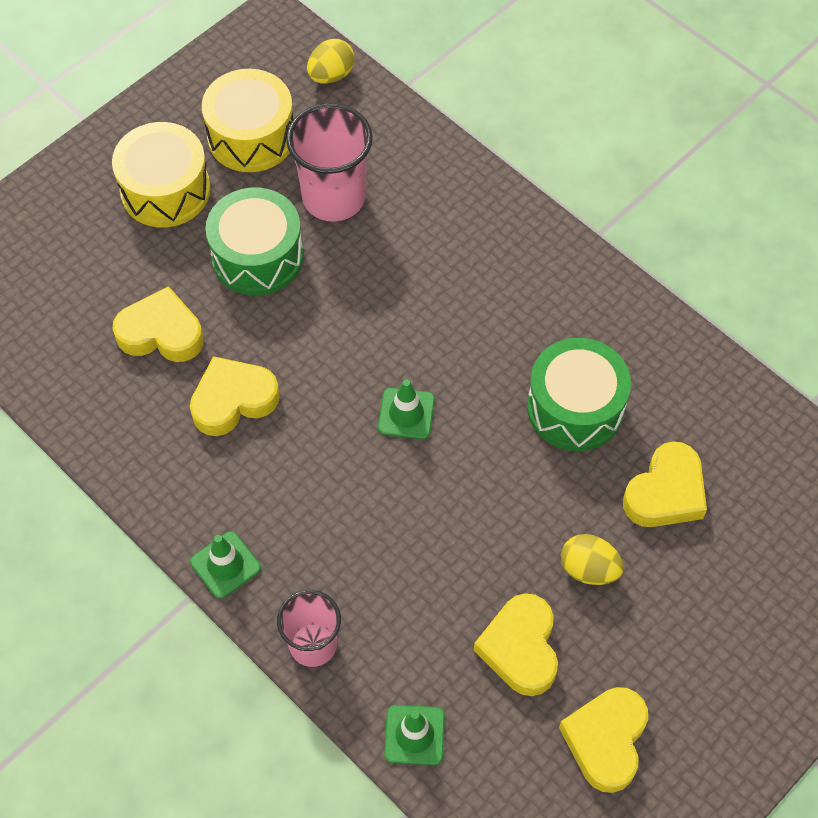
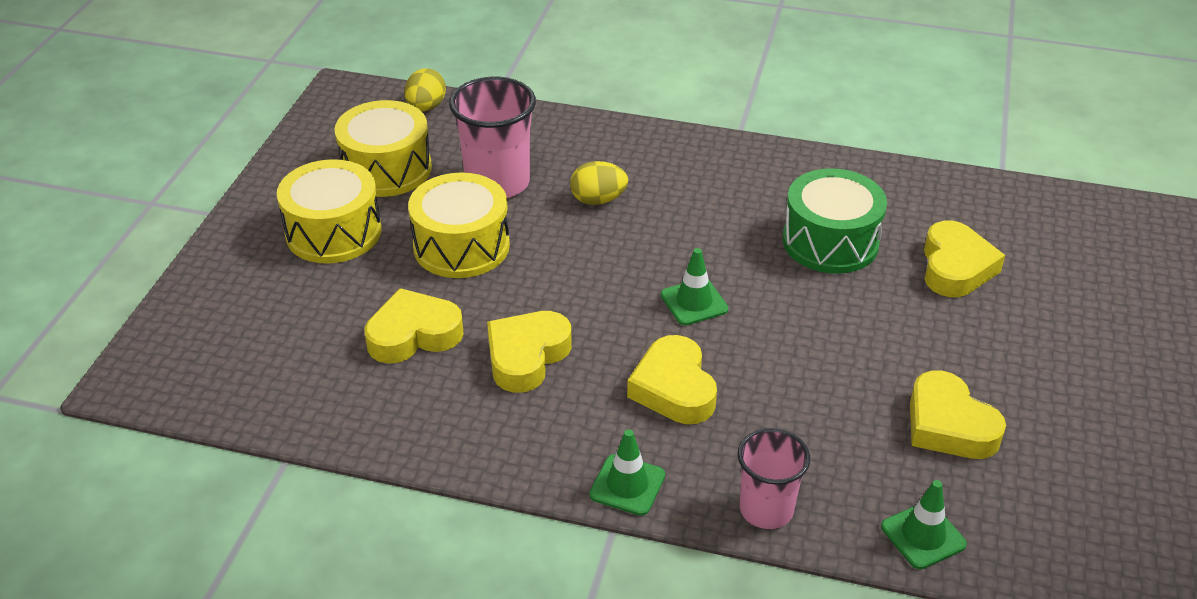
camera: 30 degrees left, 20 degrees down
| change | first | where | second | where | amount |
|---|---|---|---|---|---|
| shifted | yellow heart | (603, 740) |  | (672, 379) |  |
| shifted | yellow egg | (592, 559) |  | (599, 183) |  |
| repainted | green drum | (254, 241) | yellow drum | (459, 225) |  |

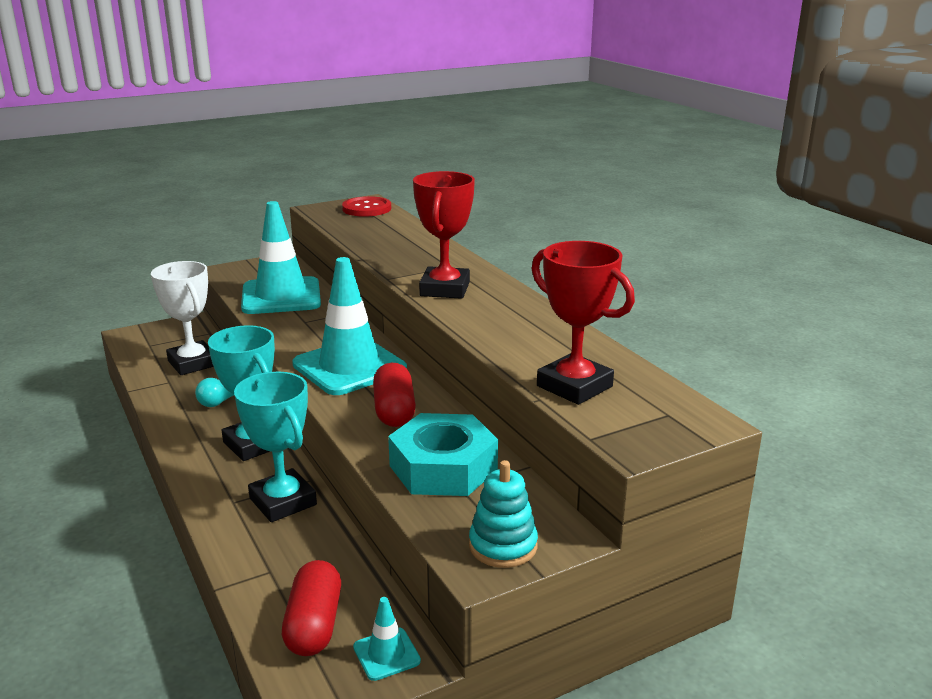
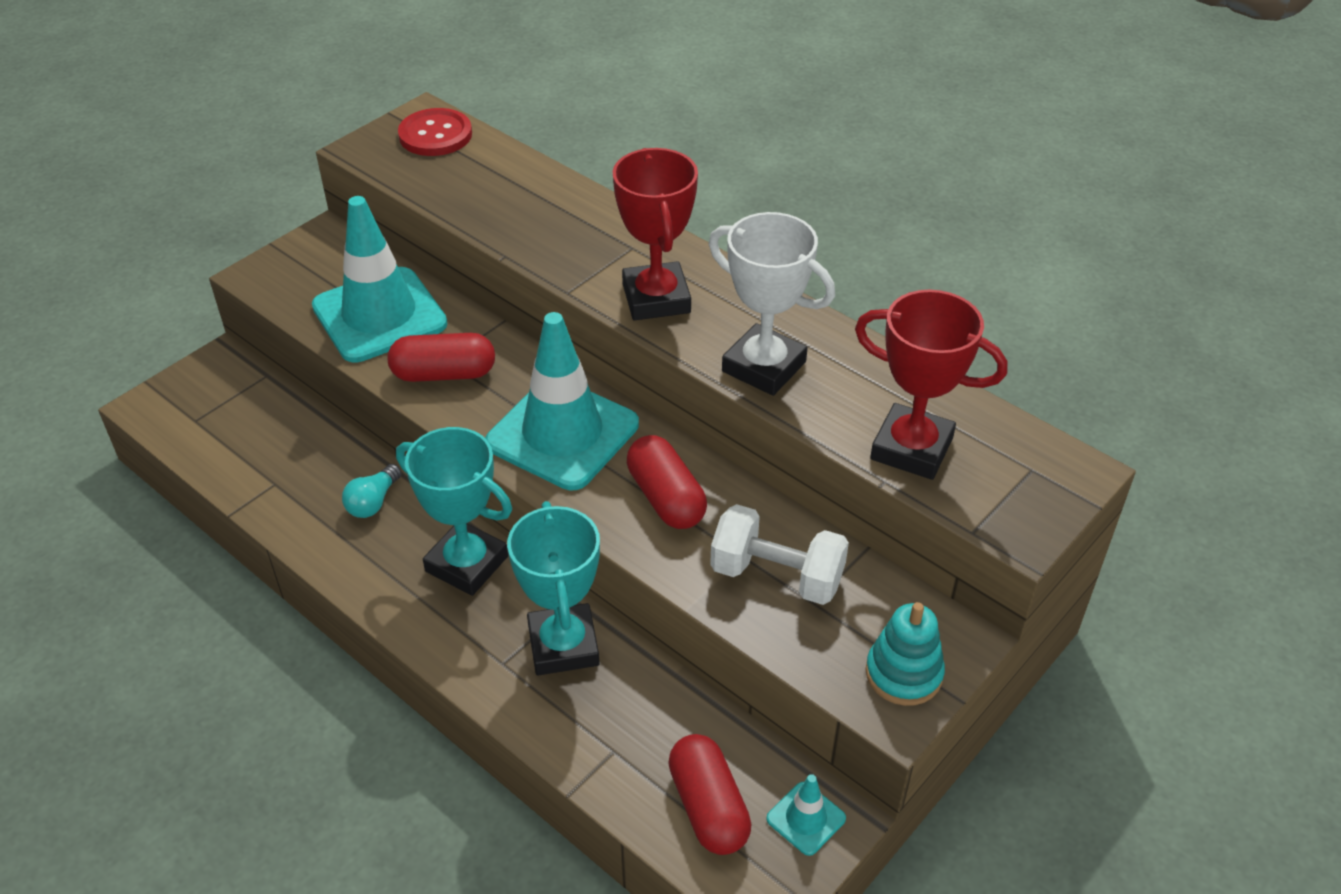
camera: 20 degrees left, 20 degrees up
| change | first | where | second | where | amount |
|---|---|---|---|---|---|
| new |  |  | red capsule | (441, 357) |  |
| shifted | white trophy | (182, 318) |  | (772, 304) |  |
| swapped | turquoise nut | (443, 454) | white dumbbell | (779, 554) |  |
| rotated | turquoise trophy | (275, 447) |  | (553, 588) | 45 degrees clockwise |

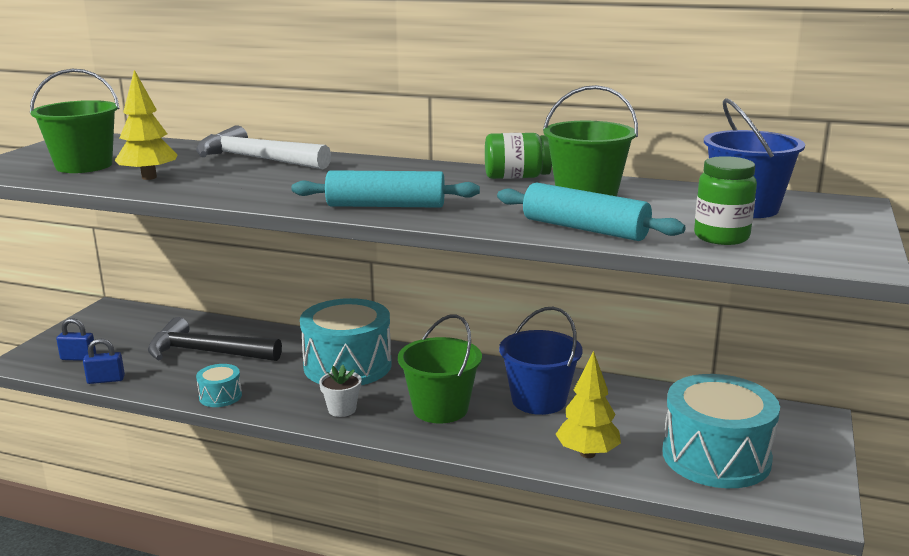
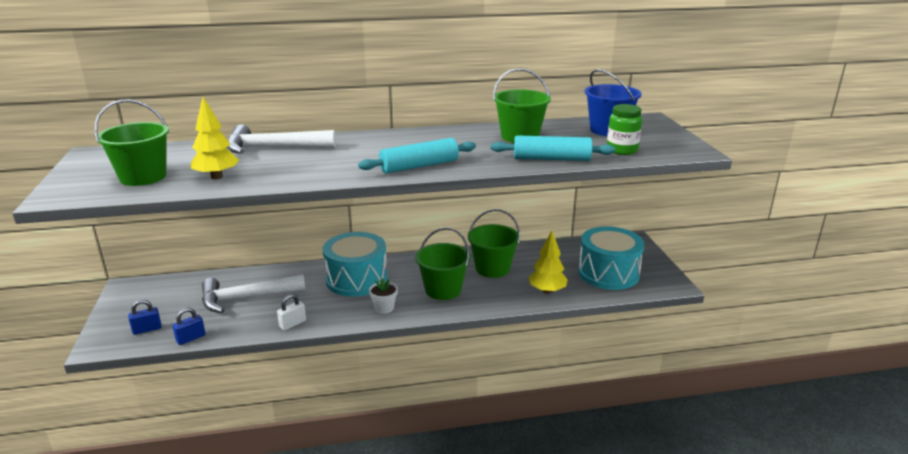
camera: 30 degrees left, 5 degrees up
| change | first | where | second | where | amount |
|---|---|---|---|---|---|
| gone | green jar | (518, 156) |  |  |  |
| swapped | turquoise drum | (219, 385) | white padlock | (291, 312) |  |
| repainted | black hammer | (215, 339) | white hammer | (253, 293) |  |
| repainted | blue bucket | (541, 361) | green bucket | (494, 243) |  |

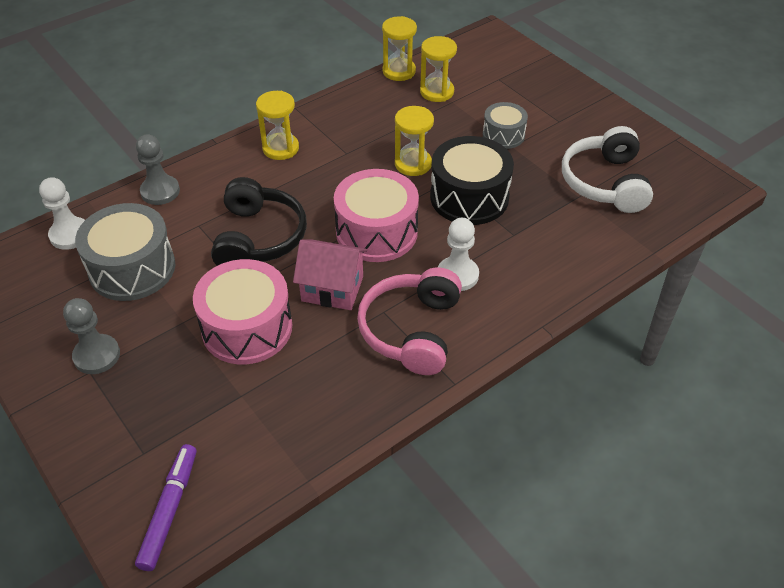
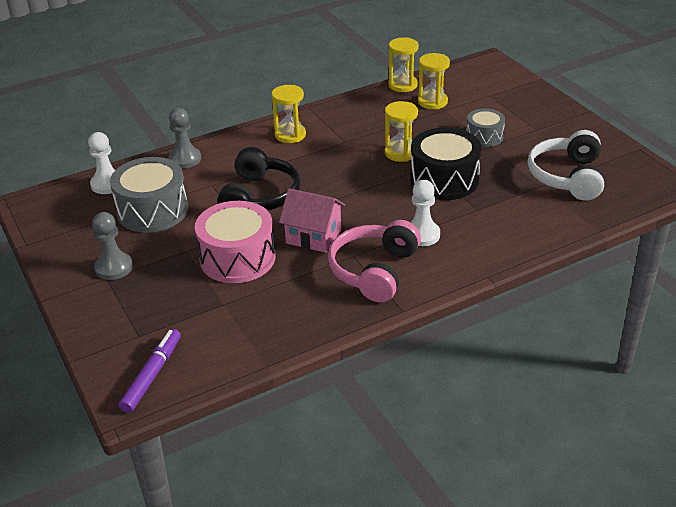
camera: 10 degrees right, 10 degrees down
| change | first | where | second | where | amount |
|---|---|---|---|---|---|
| gone | pink drum | (376, 215) |  |  |  |

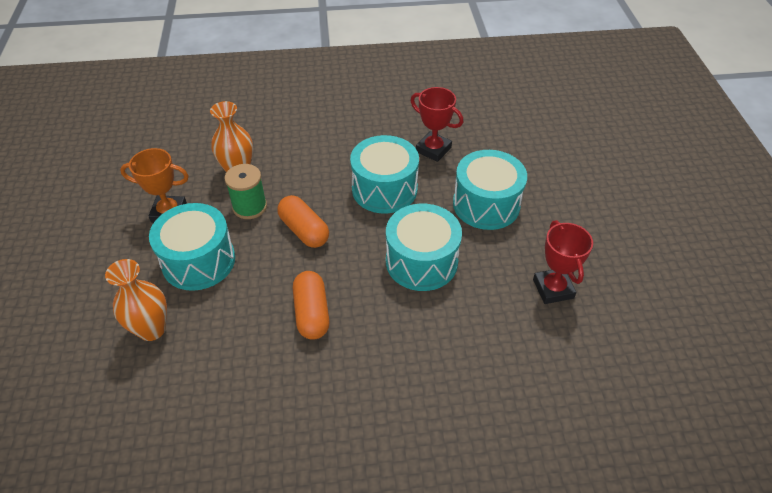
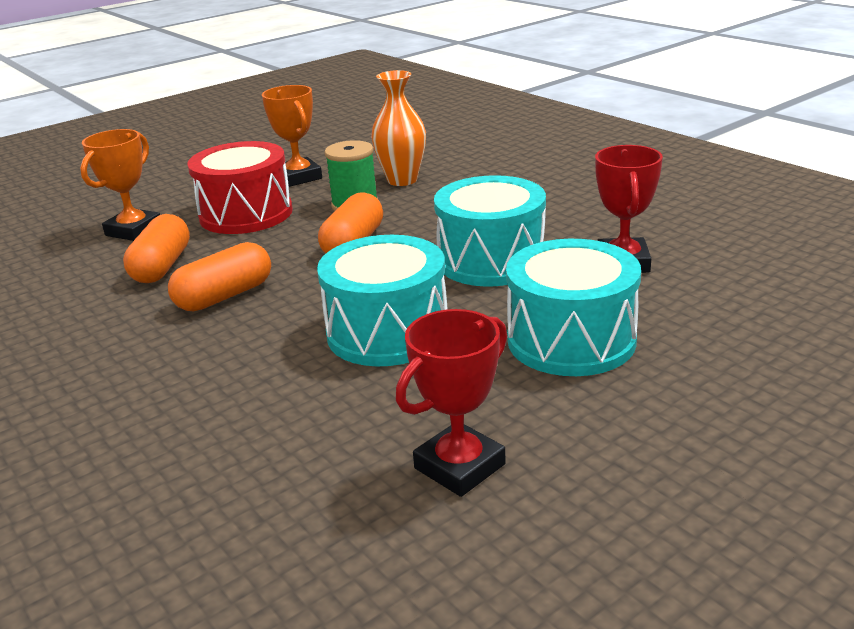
camera: 60 degrees right, 20 degrees down
| change | first | where | second | where | amount |
|---|---|---|---|---|---|
| new |  |  | orange capsule | (156, 248) |  |
| swapped | orange vase | (136, 300) | orange trophy | (120, 185) |  |
| repainted | turquoise drum | (192, 247) | red drum | (240, 187) |  |

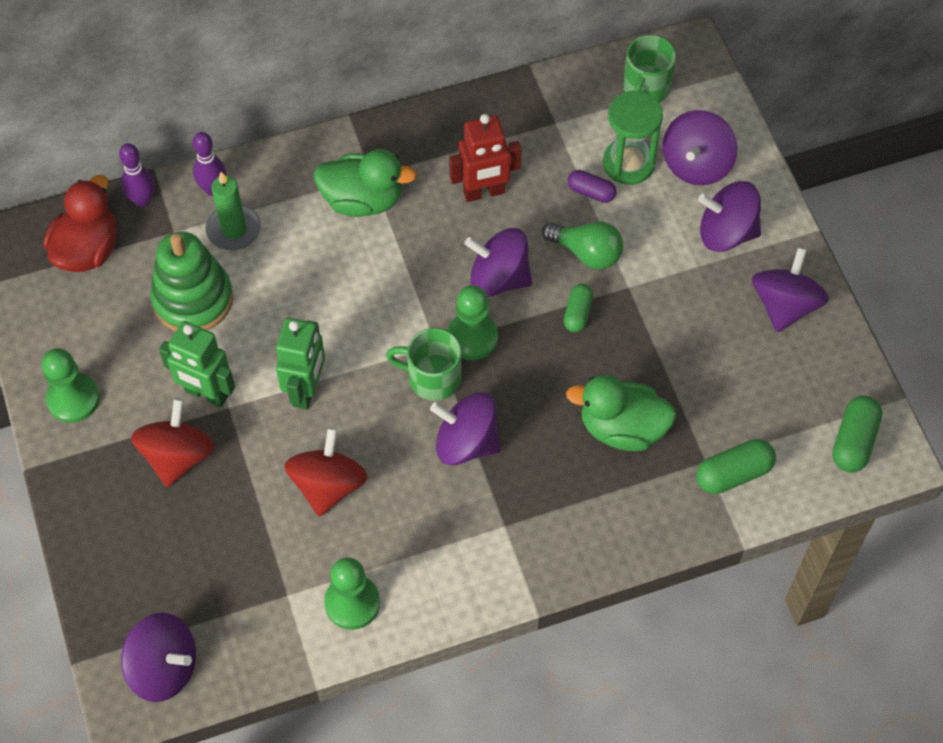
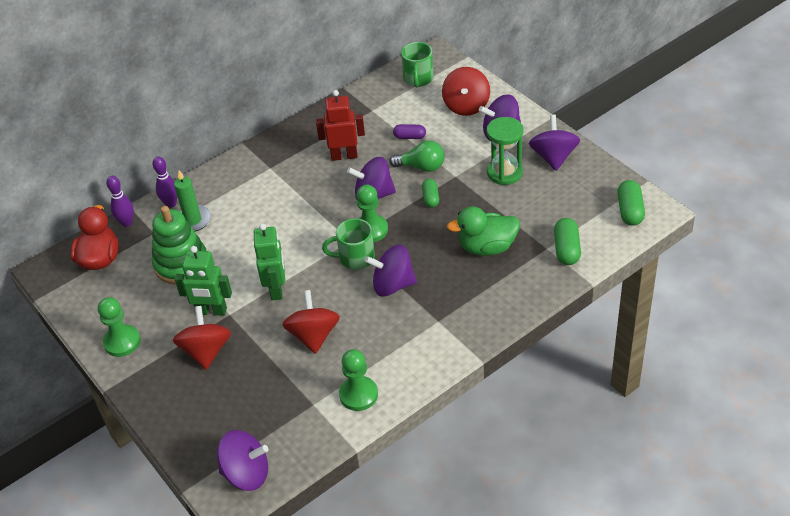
camera: 15 degrees left, 15 degrees down
| change | first | where | second | where | amount |
|---|---|---|---|---|---|
| gone | green duck | (365, 183) |  |  |  |
| shifted | green hourglass | (633, 138) |  | (505, 151) |  |
| repainted | purple spinning top | (700, 147) | red spinning top | (466, 91) |  |
| rotated | red robot | (485, 158) |  | (340, 125) | 150 degrees counterclockwise |
| rotated | green capsule | (736, 466) |  | (567, 241) | 45 degrees counterclockwise |

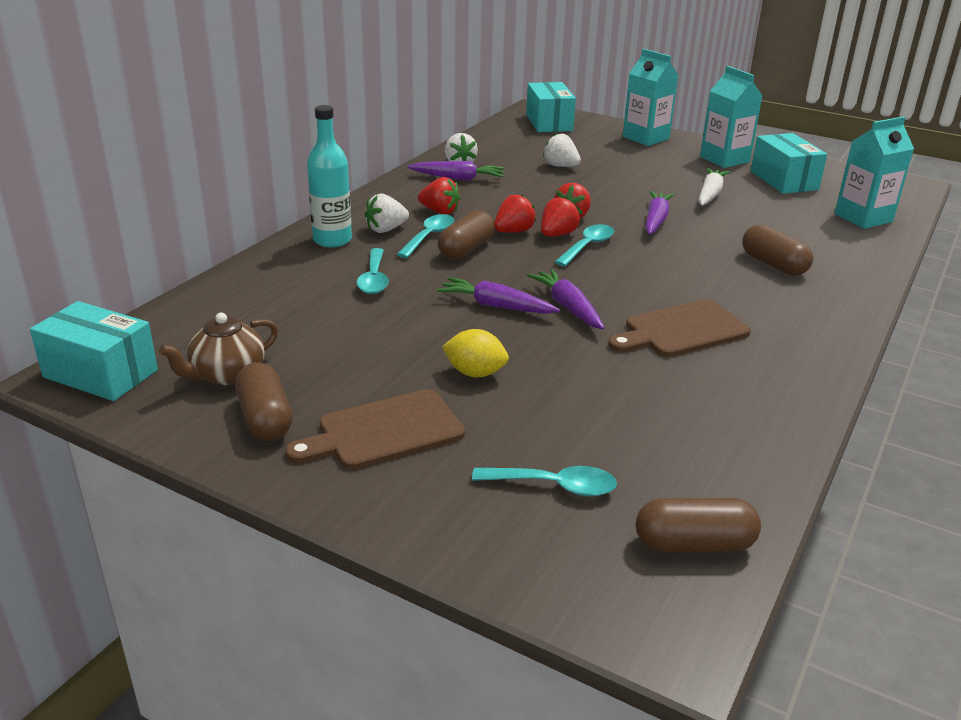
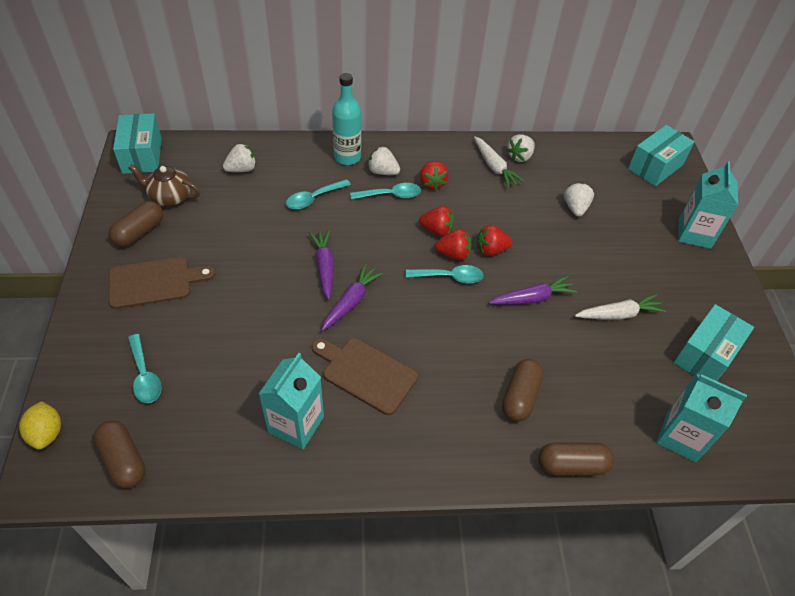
camera: 55 degrees right, 20 degrees up
| change | first | where | second | where | amount |
|---|---|---|---|---|---|
| new |  |  | white strawberry | (239, 158) |  |
| shifted | brown capsule | (466, 235) |  | (576, 458) |  |
| shifted | yellow lemon | (475, 353) |  | (40, 425) |  |
| shifted | turquoise carton | (731, 117) |  | (291, 401) |  |
| repainted | purple carrot | (456, 171) | white carrot | (499, 162) |  |
| rotated | brown cutting board | (375, 429) |  | (162, 283) | 135 degrees clockwise |

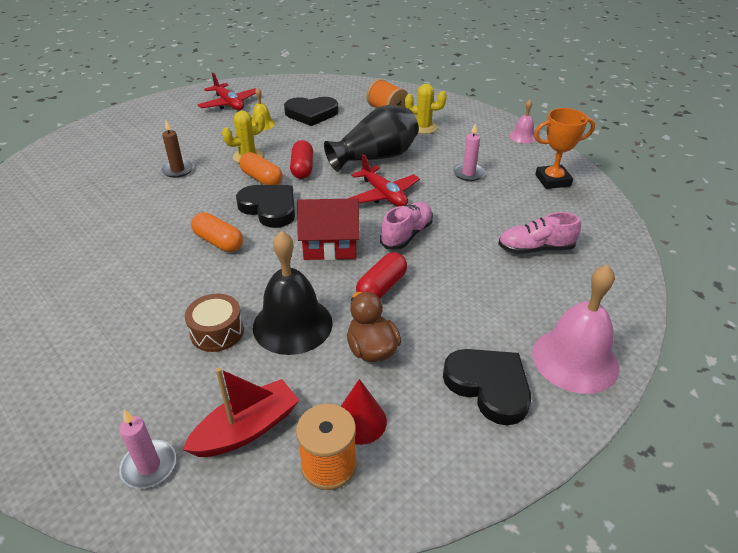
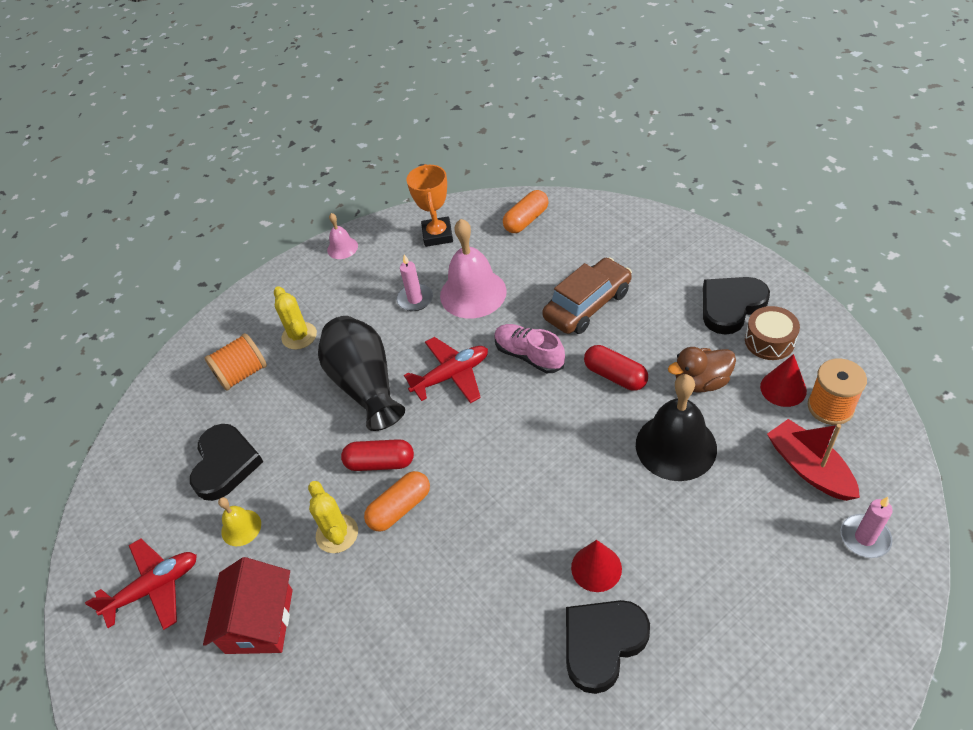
camera: 80 degrees left, 10 degrees up
| change | first | where | second | where | amount |
|---|---|---|---|---|---|
| gone | brown candle | (177, 149) |  |  |  |
| gone | pink shoe | (539, 233) |  |  |  |
| new |  |  | brown car | (587, 295) |  |
| new |  |  | red cone | (596, 566) |  |
| shifted | brown drum | (214, 323) |  | (772, 333) |  |
| shifted | orange capsule | (217, 232) |  | (526, 211) |  |
| shifted | black heart | (265, 206) |  | (608, 647) |  |
| shifted | red house | (328, 229) |  | (248, 605) |  |
| shifted | pink bell | (575, 329) |  | (473, 269) |  |
| rotated | yellow cactus | (426, 109) |  | (295, 318) | 45 degrees counterclockwise |

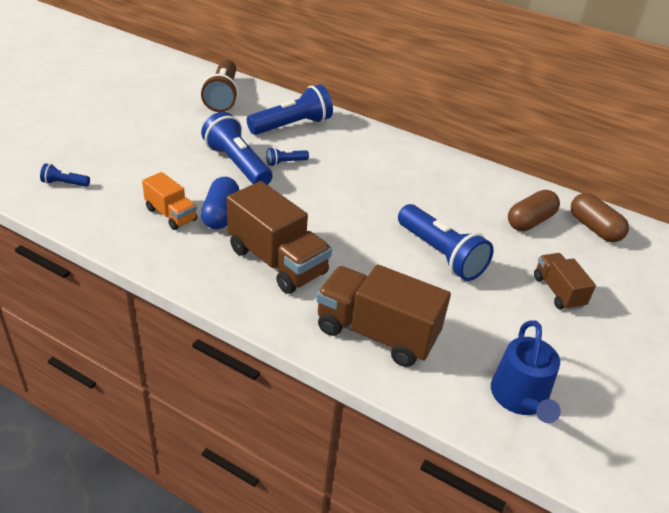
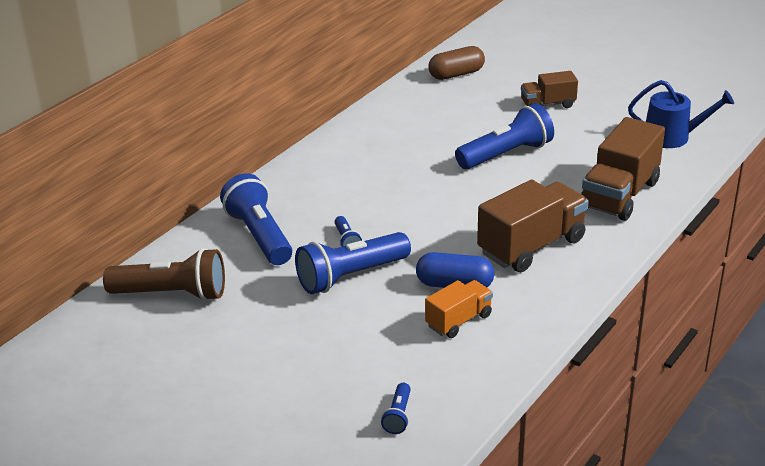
camera: 80 degrees left, 5 degrees down
| change | first | where | second | where | amount |
|---|---|---|---|---|---|
| gone | brown capsule | (534, 210) |  |  |  |

